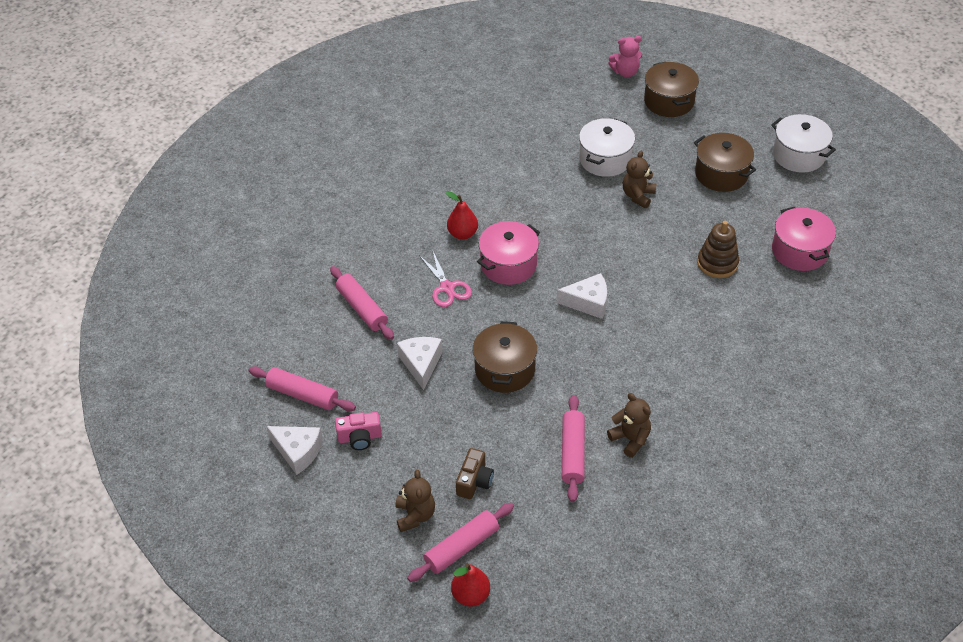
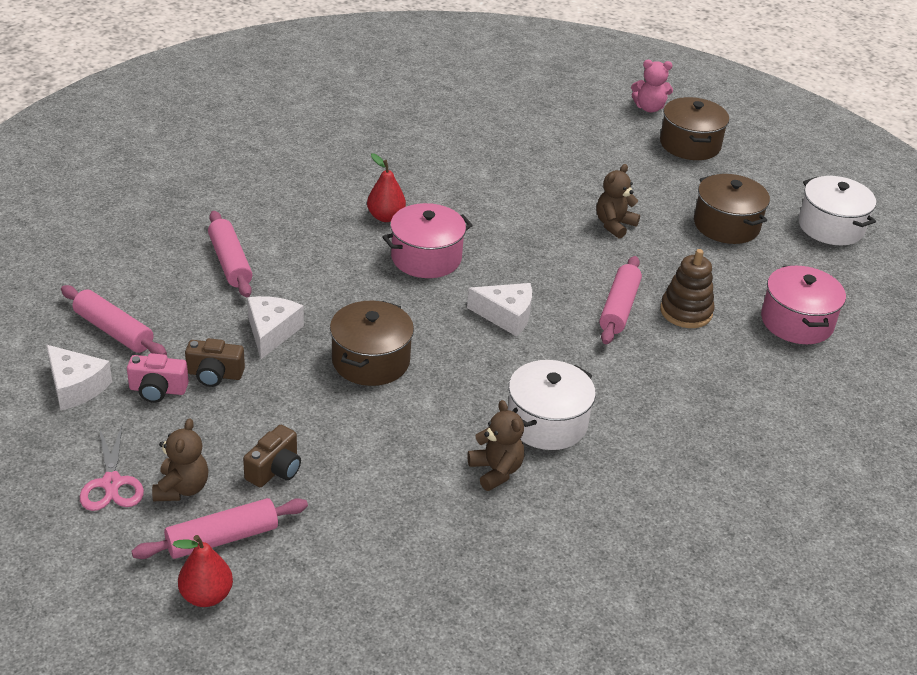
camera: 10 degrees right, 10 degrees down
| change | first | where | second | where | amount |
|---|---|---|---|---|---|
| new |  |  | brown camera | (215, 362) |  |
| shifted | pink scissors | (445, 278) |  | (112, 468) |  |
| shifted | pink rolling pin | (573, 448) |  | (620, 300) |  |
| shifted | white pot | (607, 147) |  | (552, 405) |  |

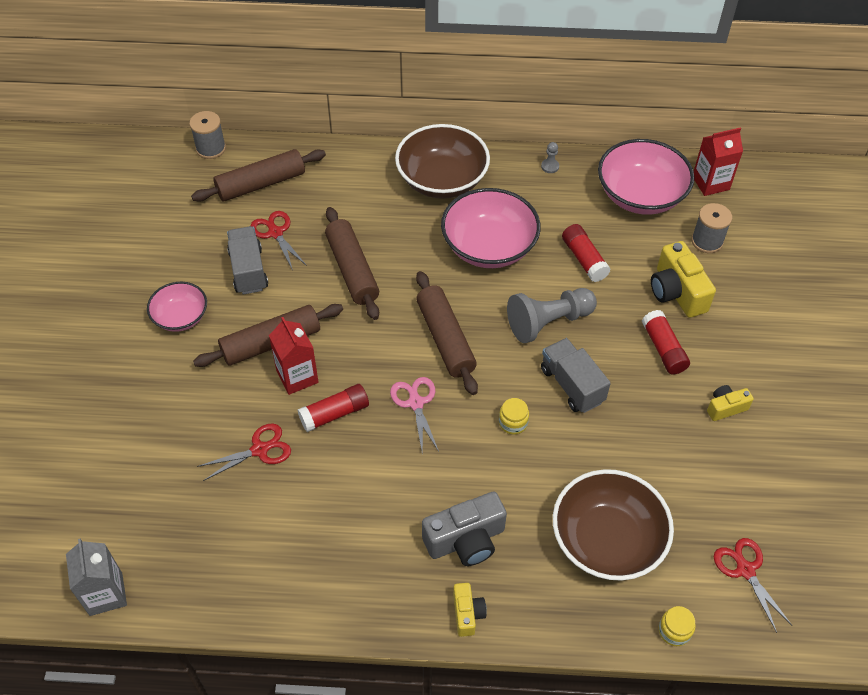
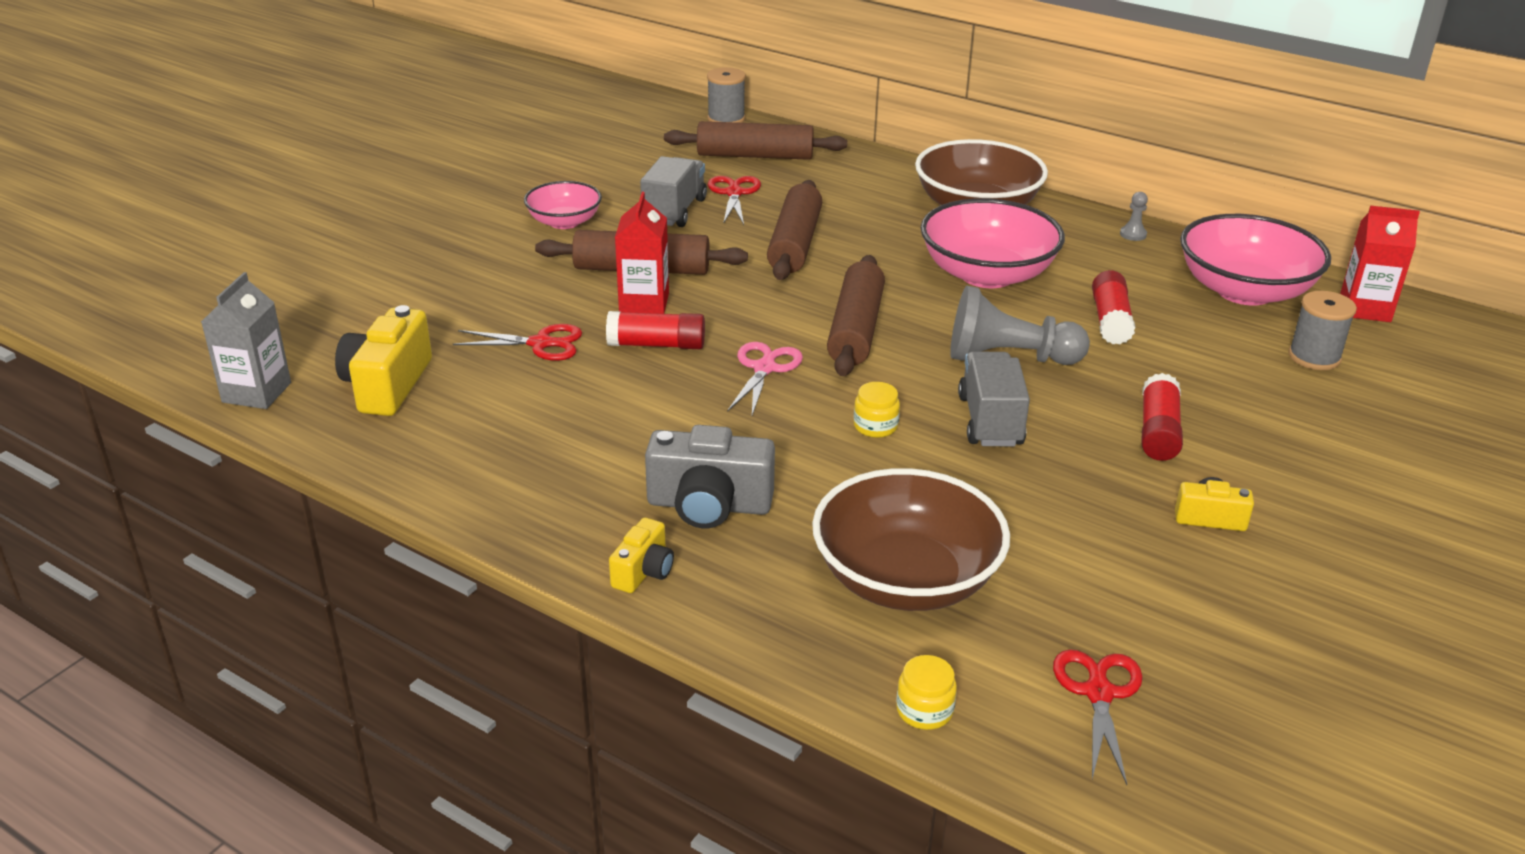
camera: 30 degrees right, 20 degrees down
| change | first | where | second | where | amount |
|---|---|---|---|---|---|
| shifted | yellow camera | (683, 279) |  | (383, 360) |  |

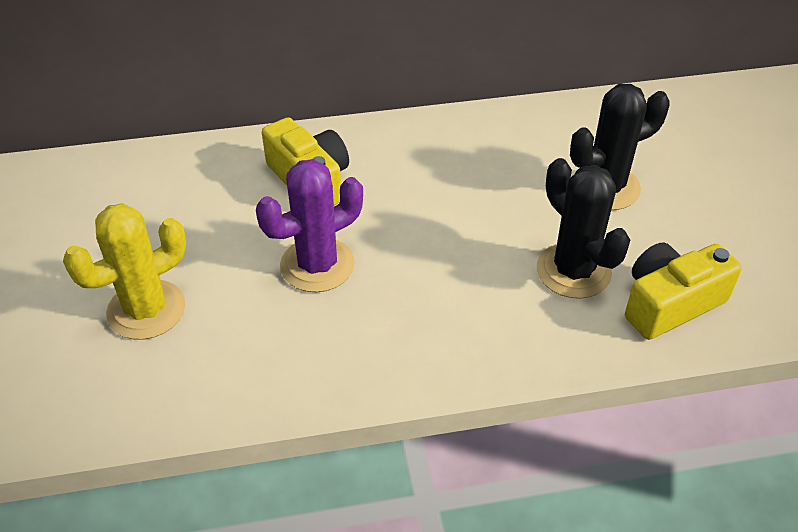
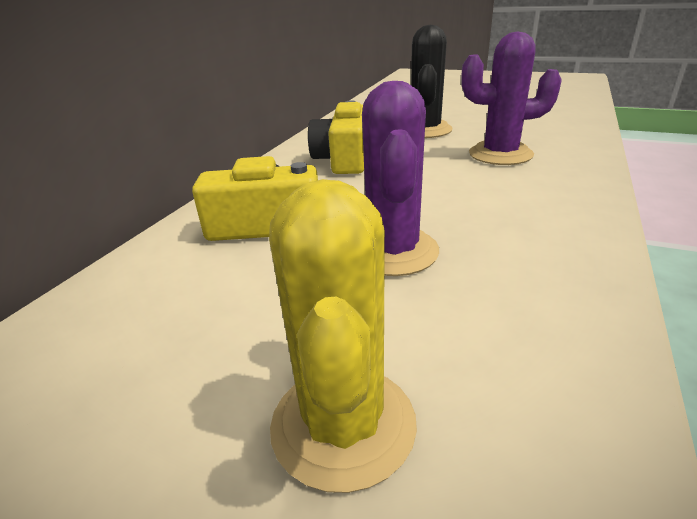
camera: 55 degrees left, 15 degrees down
| change | first | where | second | where | amount |
|---|---|---|---|---|---|
| shifted | yellow camera | (683, 291) |  | (336, 137) |  |
| repainted | black cactus | (583, 228) | purple cactus | (511, 98) |  |

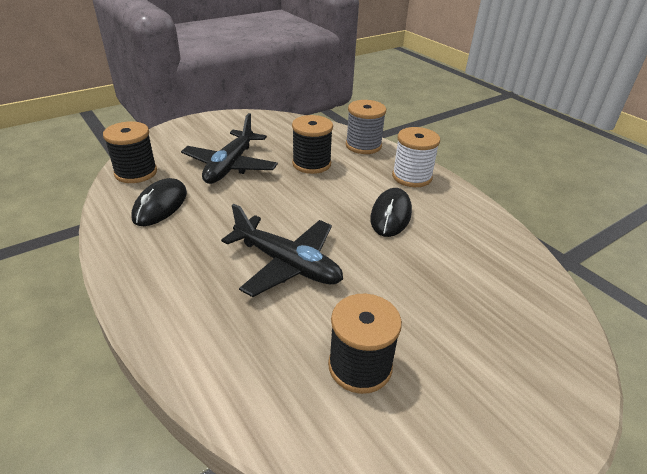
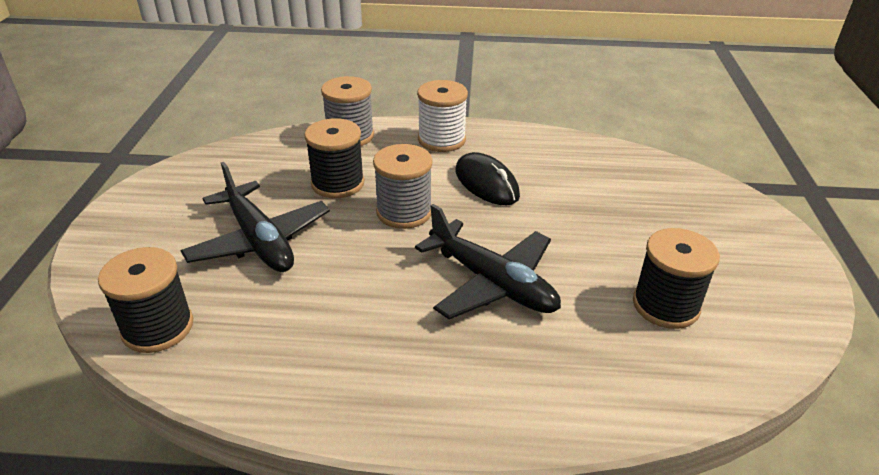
camera: 50 degrees left, 0 degrees up
| change | first | where | second | where | amount |
|---|---|---|---|---|---|
| gone | black mouse | (159, 202) |  |  |  |
| new |  |  | grey spool | (403, 186) |  |
| rotated | black plane | (282, 250) |  | (488, 261) | 60 degrees clockwise |

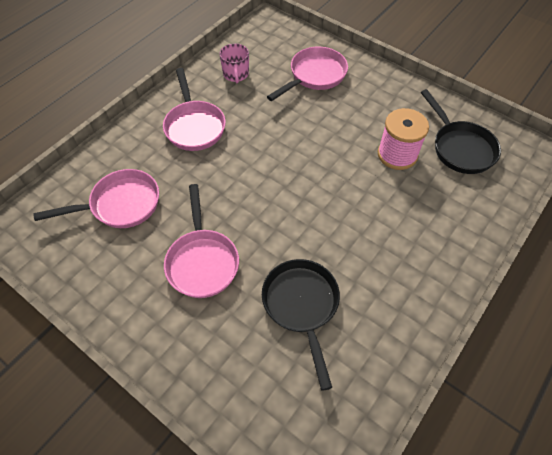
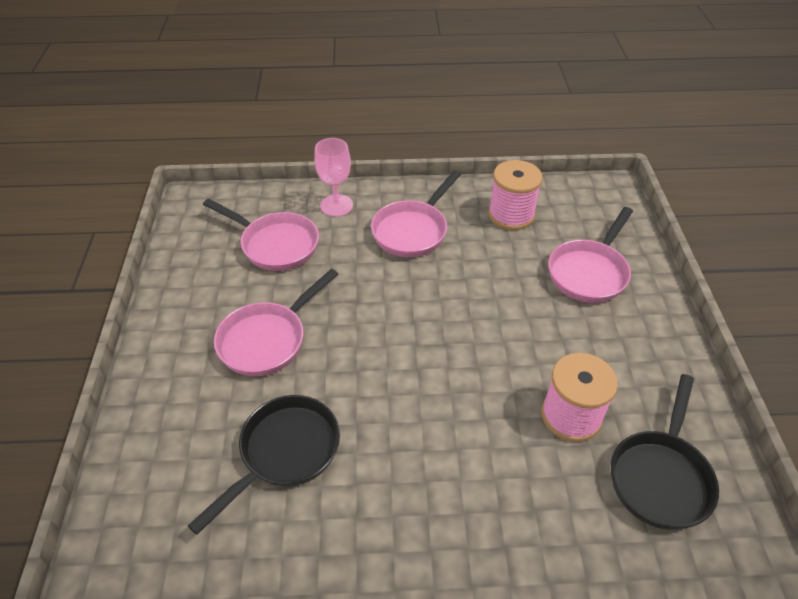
camera: 50 degrees right, 10 degrees down
| change | first | where | second | where | amount |
|---|---|---|---|---|---|
| new |  |  | pink goblet | (333, 177) |  |
| swapped | pink mug | (234, 63) | pink spool | (515, 195) |  |
| rotated | pink pan | (307, 74) |  | (590, 255) | 120 degrees clockwise |

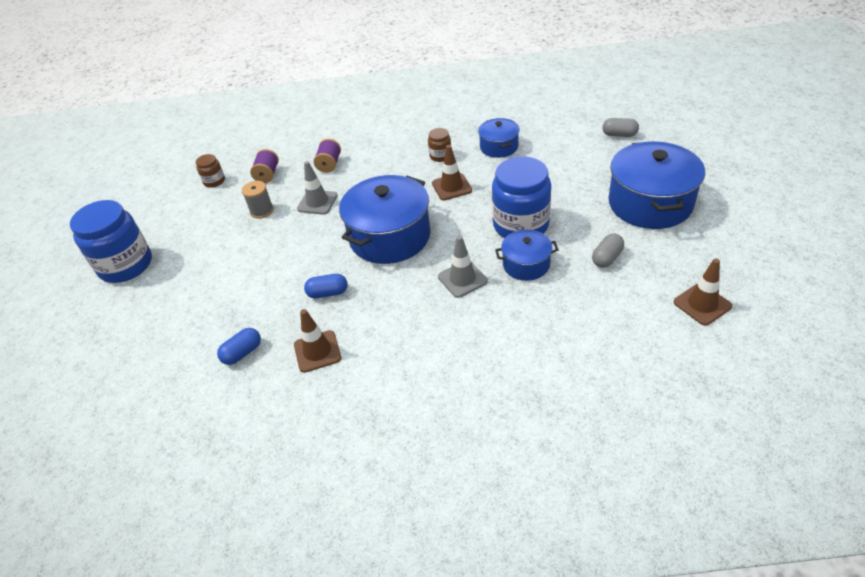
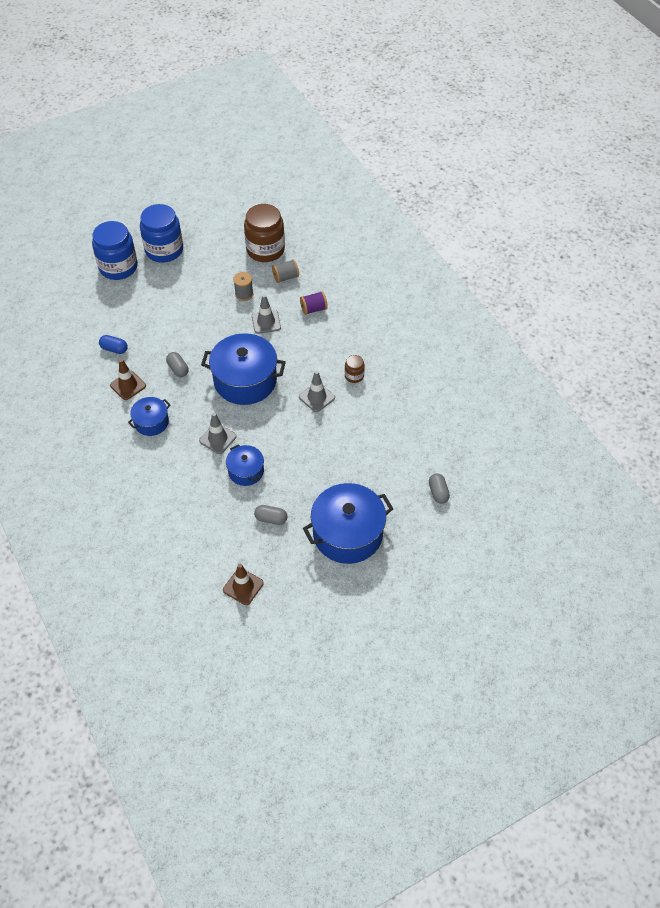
camera: 60 degrees right, 10 degrees up
| change | first | where | second | where | amount |
|---|---|---|---|---|---|
| shifted | blue pot | (499, 138) |  | (149, 416) |  |
| shifted | blue jar | (521, 197) |  | (115, 250) |  |
| repainted | purple spool | (264, 166) | grey spool | (285, 271) |  |
| repainted | blue capsule | (326, 286) | grey capsule | (177, 364) |  |
| repainted | brown traffic cone | (452, 172) | grey traffic cone | (317, 391) |  |
| scaled | brown jar | (210, 171) |  | (264, 233) | x2.17 |

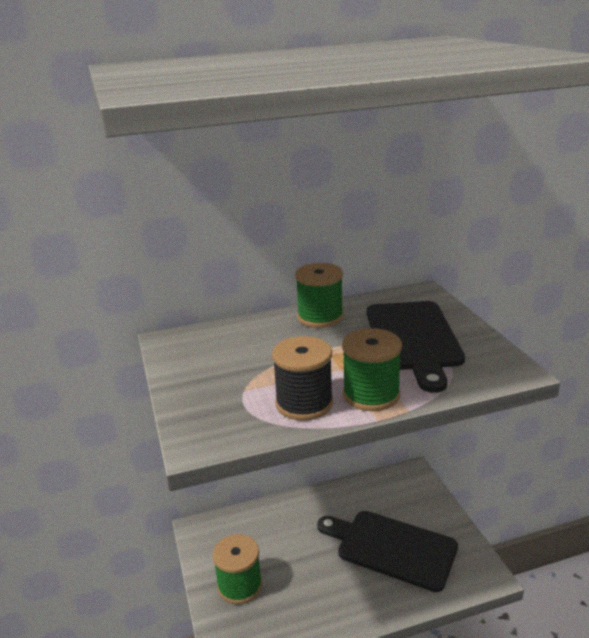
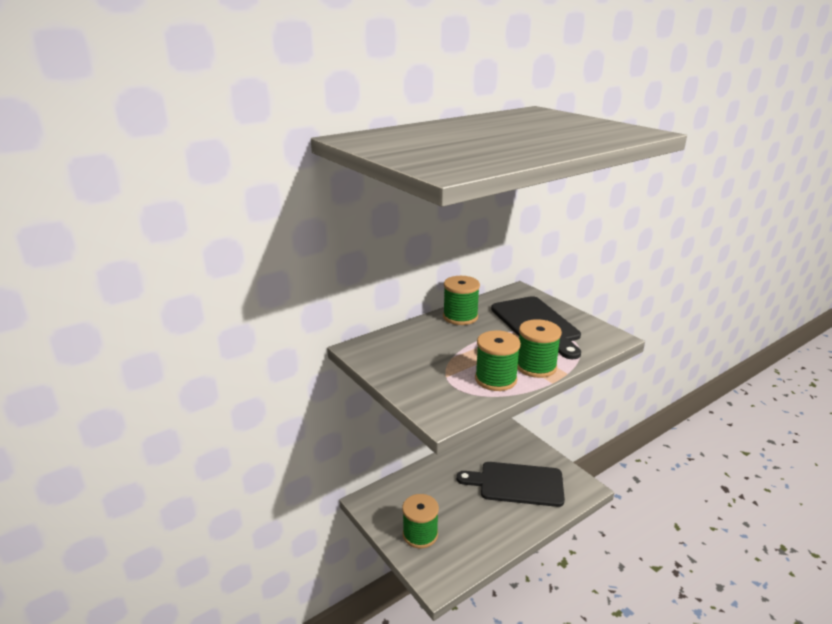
camera: 20 degrees left, 0 degrees up
| change | first | where | second | where | amount |
|---|---|---|---|---|---|
| repainted | black spool | (302, 378) | green spool | (498, 360) |  |

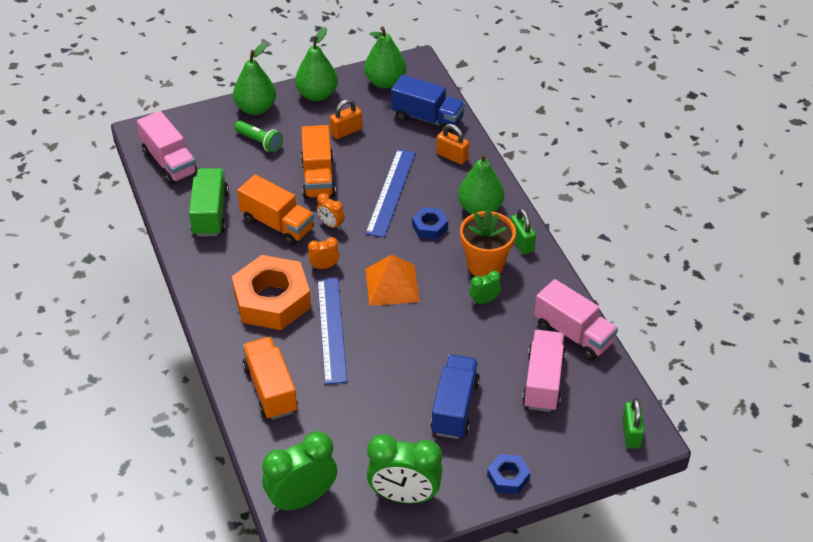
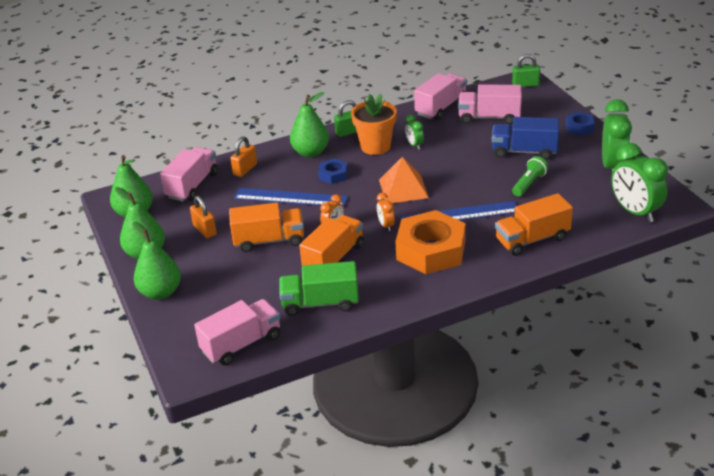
camera: 90 degrees left, 10 degrees down
| change | first | where | second | where | amount |
|---|---|---|---|---|---|
| shifted | green flashlight | (258, 137) |  | (530, 176) |  |
| repainted | blue truck | (428, 104) | pink truck | (189, 174) |  |

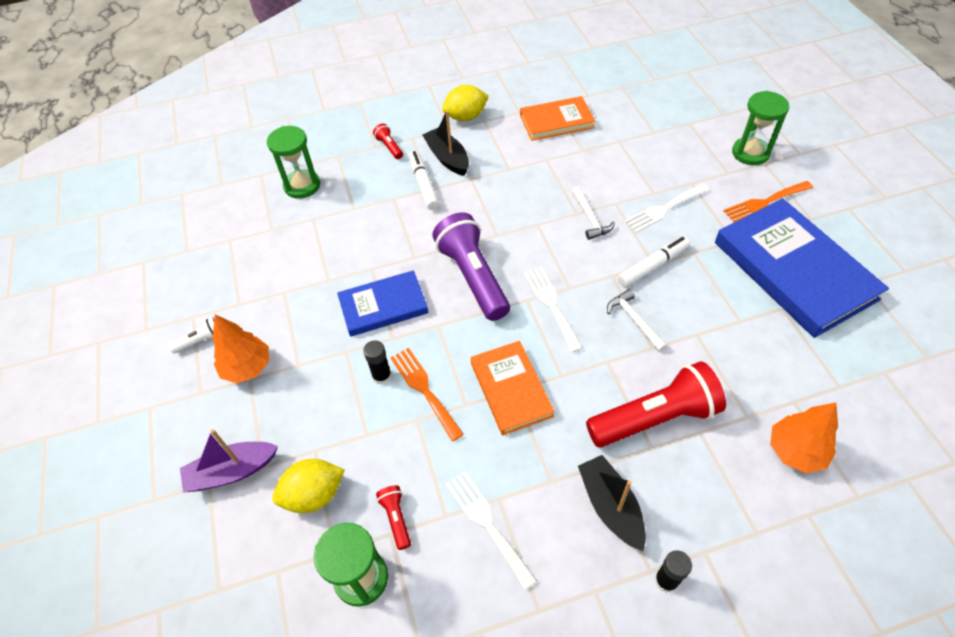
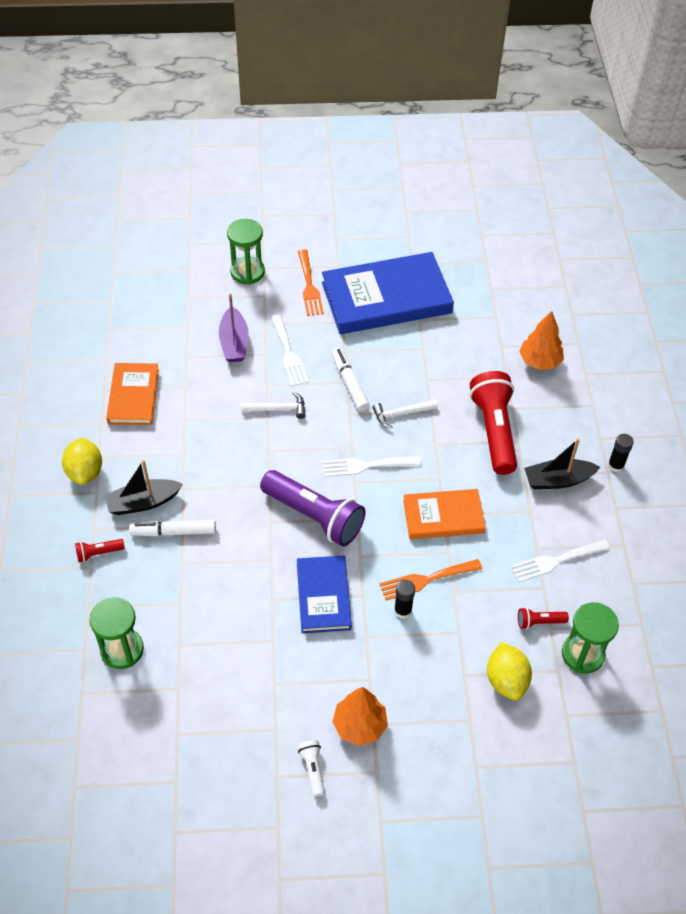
camera: 80 degrees left, 0 degrees up
| change | first | where | second | where | amount |
|---|---|---|---|---|---|
| shifted | purple boat | (229, 461) |  | (234, 327) |  |
| rotated | purple flashlight | (471, 266) |  | (312, 508) | 135 degrees counterclockwise |

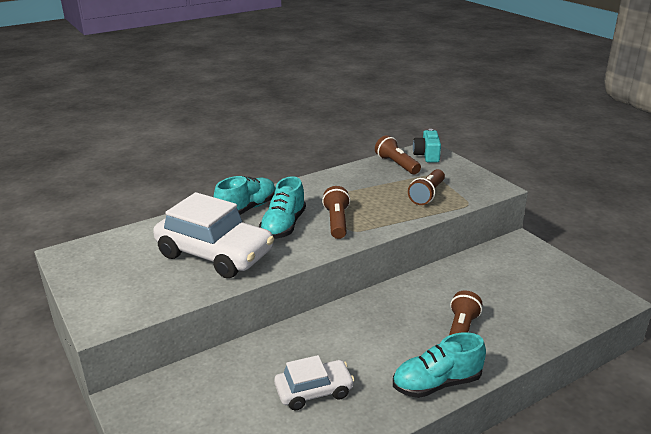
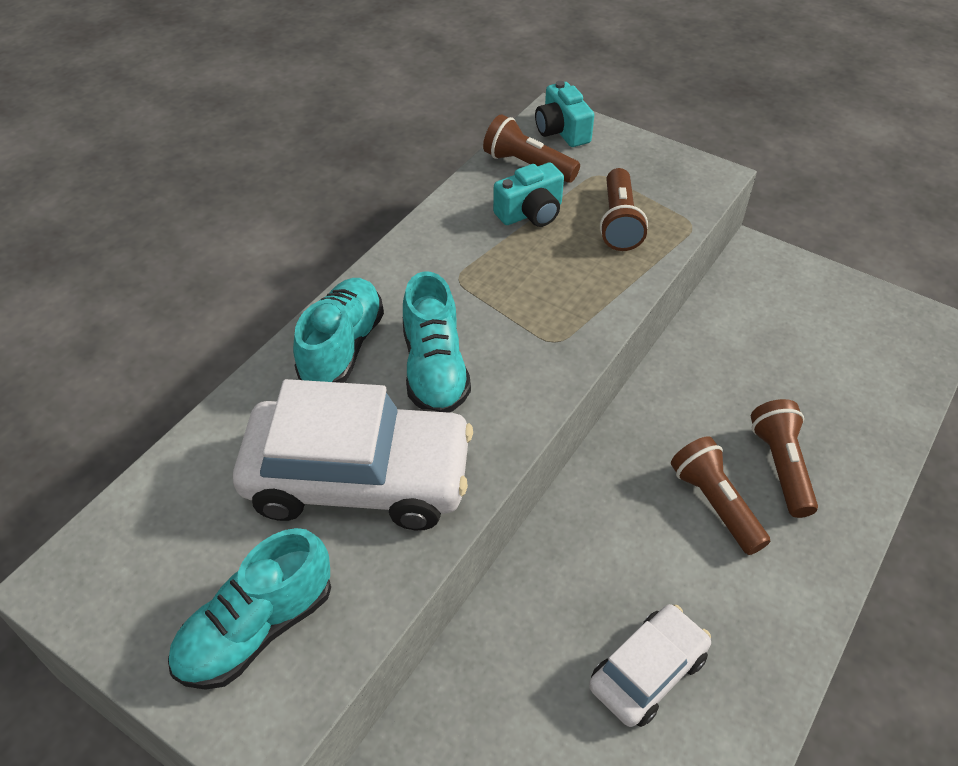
camera: 25 degrees left, 20 degrees up
| change | first | where | second | where | amount |
|---|---|---|---|---|---|
| new |  |  | turquoise camera | (528, 195) |  |
| shifted | brown flashlight | (336, 212) |  | (720, 495) |  |
| shifted | turquoise shoe | (439, 365) |  | (249, 609) |  |

